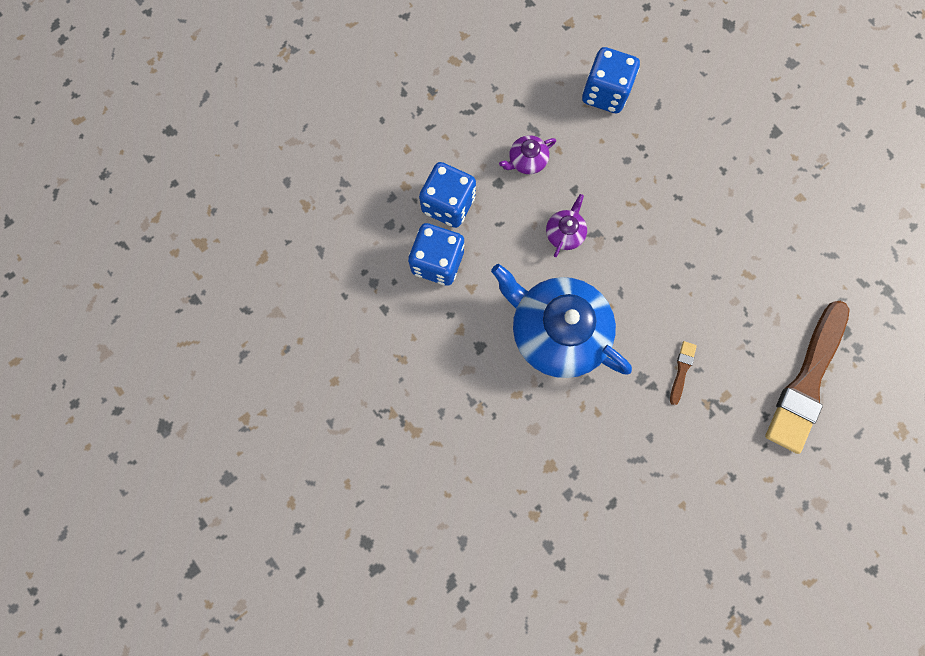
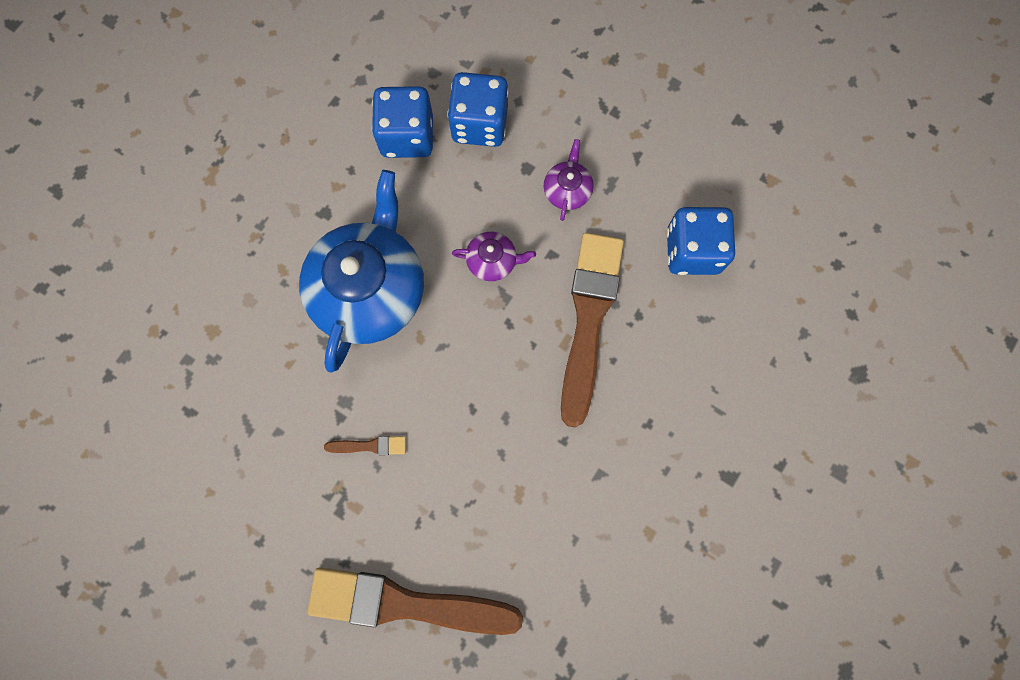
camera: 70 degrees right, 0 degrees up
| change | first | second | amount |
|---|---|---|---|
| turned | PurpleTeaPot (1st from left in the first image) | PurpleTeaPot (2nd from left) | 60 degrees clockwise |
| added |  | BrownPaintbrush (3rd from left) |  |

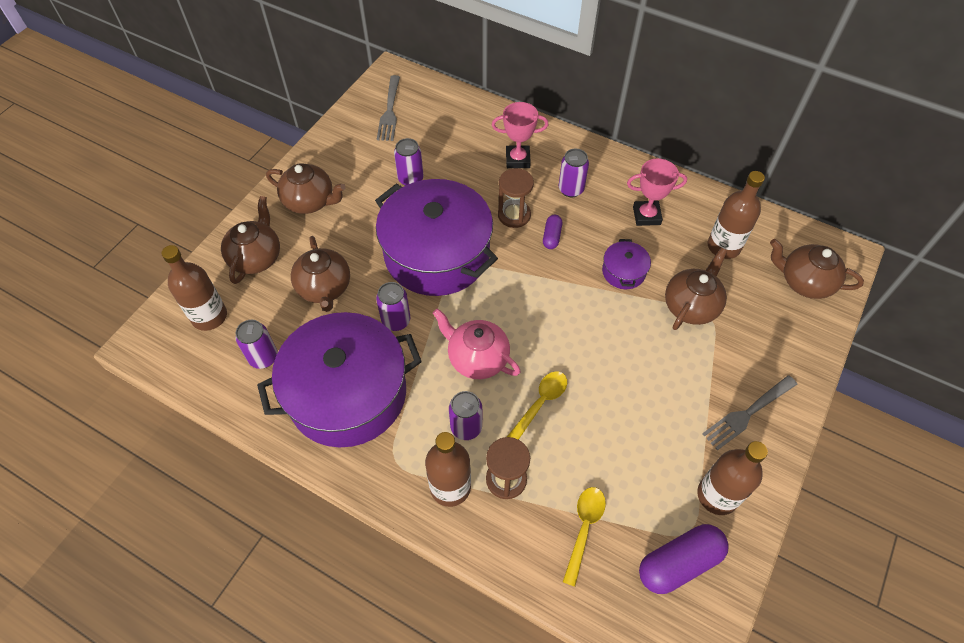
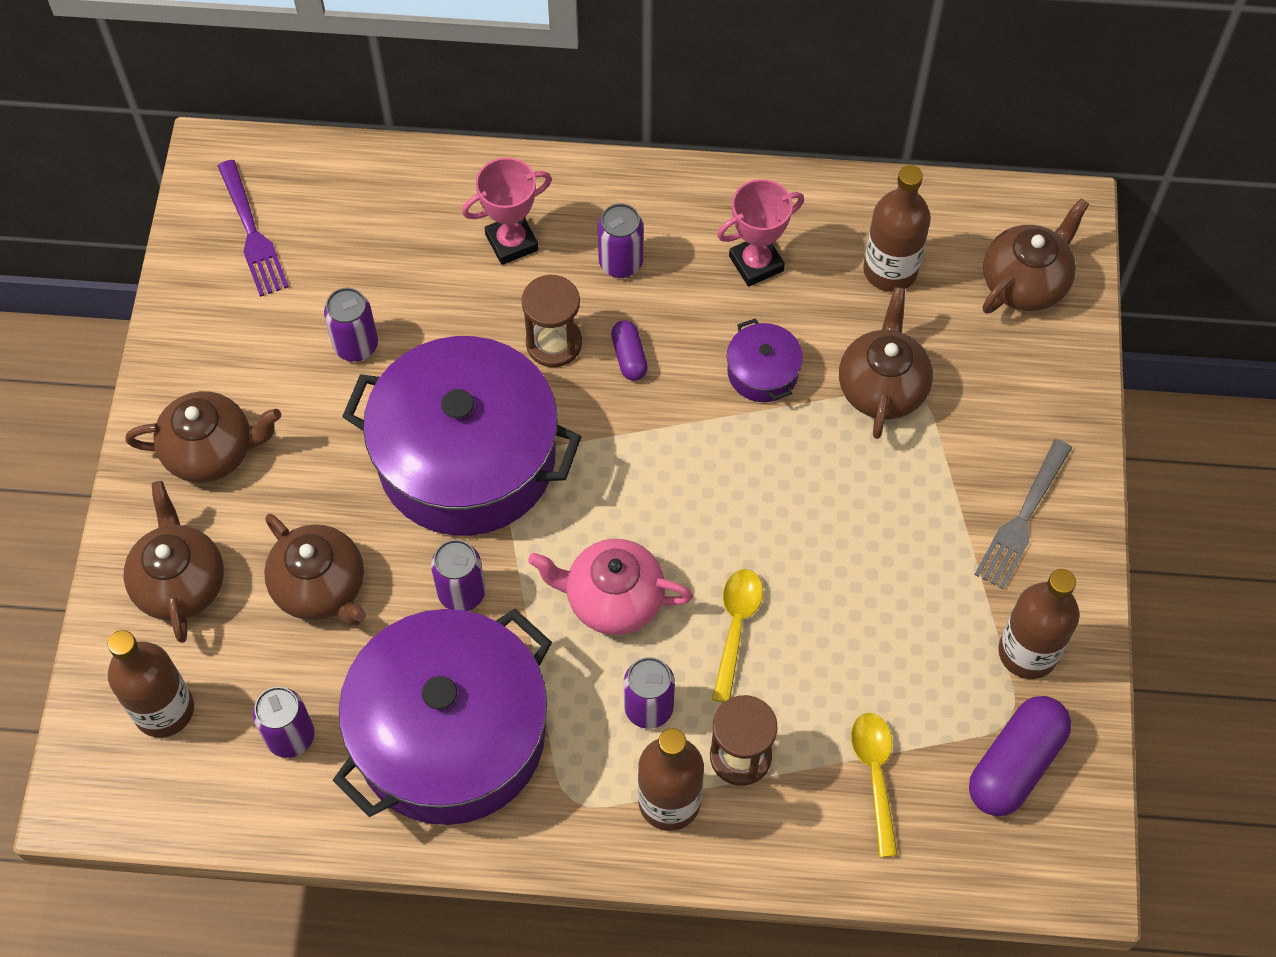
camera: 25 degrees left, 5 degrees up
| change | first | second | amount |
|---|---|---|---|
| recoloured | AshGreyTableFork (1st from left) | PurpleTableFork |  |
| turned | BrownTeaPot (5th from left) |  | 135 degrees clockwise |

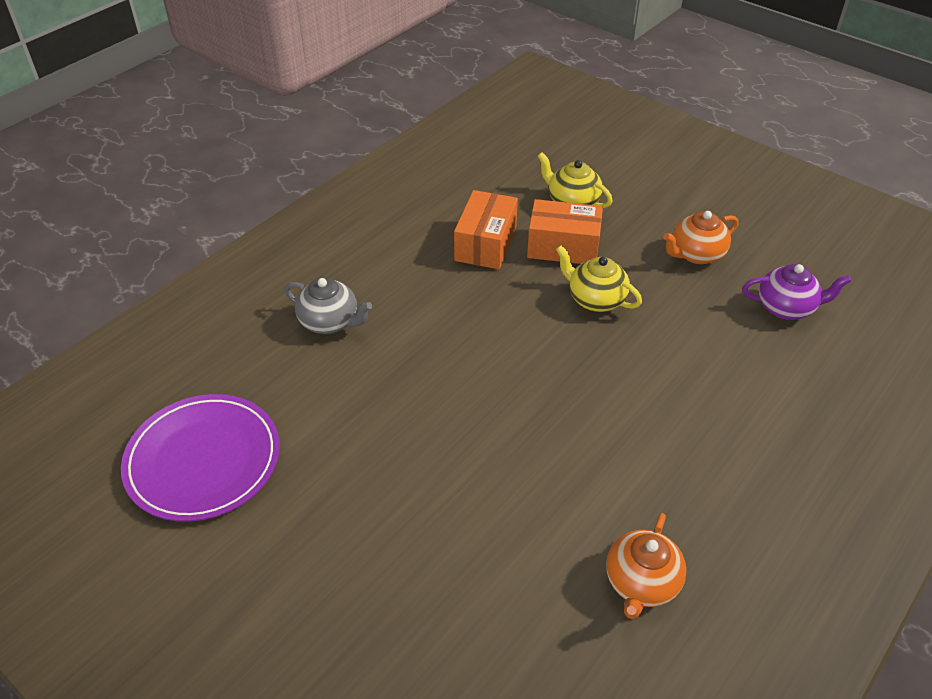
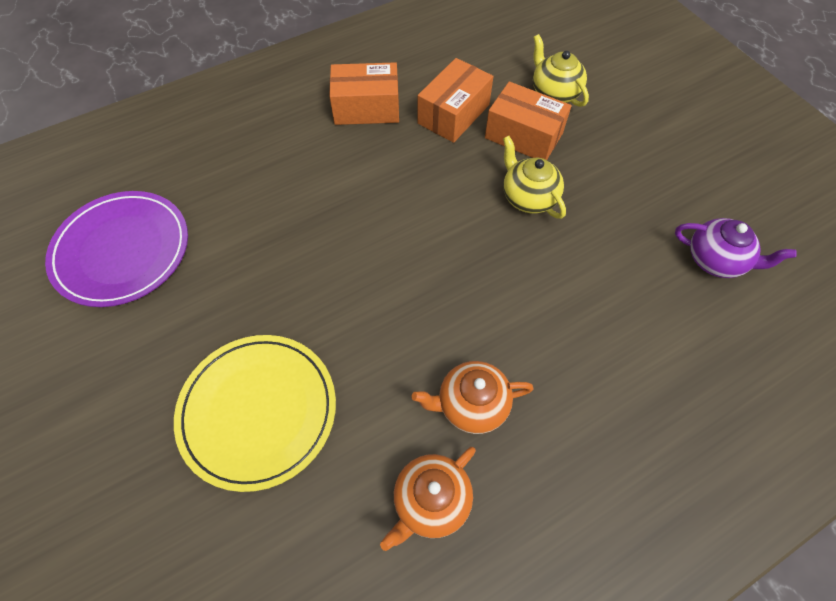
camera: 20 degrees right, 15 degrees up
| change | first | second | amount |
|---|---|---|---|
| moved | OrangeTeaPot (2nd from left) |  |  |
| removed | AshGreyTeaPot |  |  |
| added |  | OrangeParcel (1st from left) |  |
| added |  | GoldenFlatDish |  |

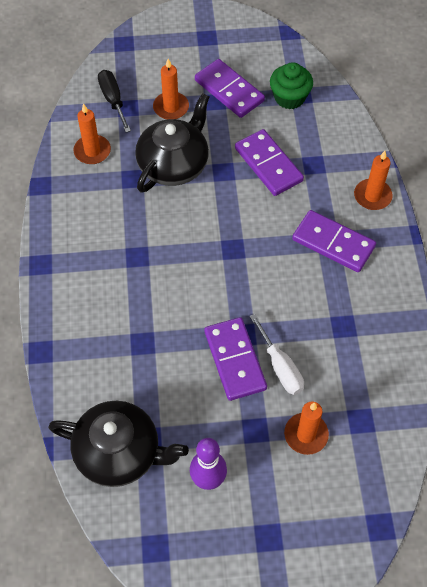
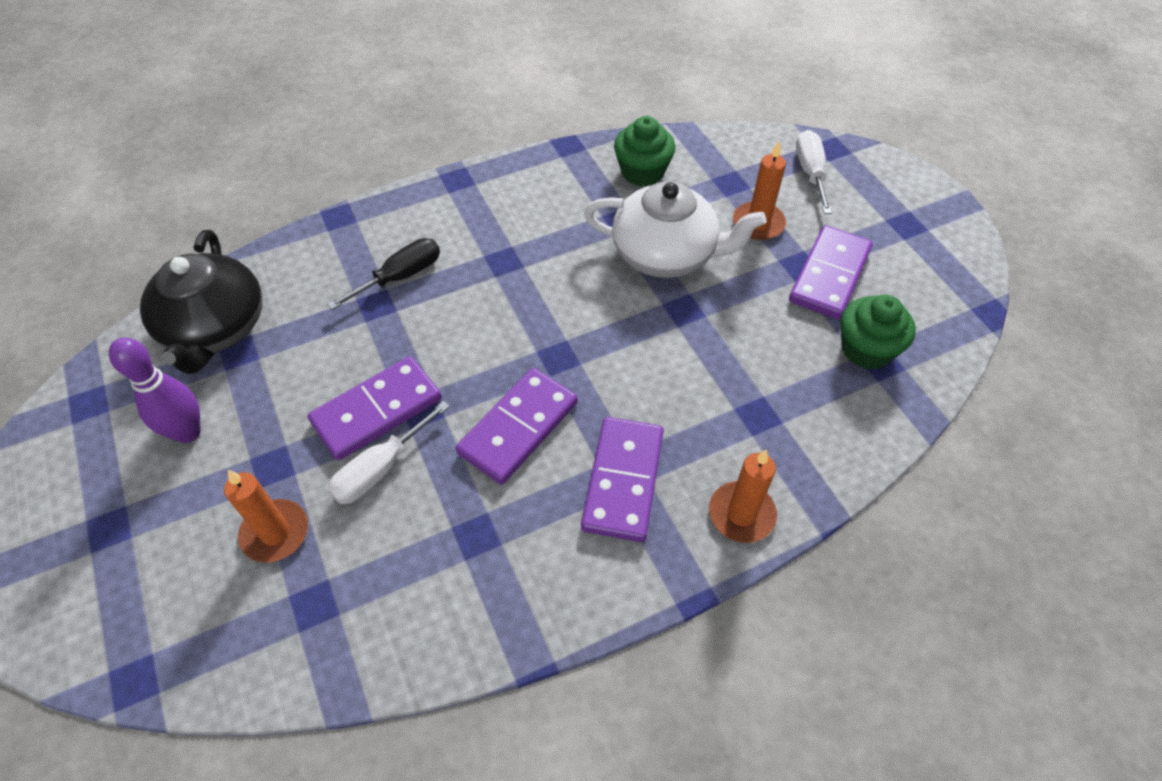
camera: 70 degrees right, 5 degrees down
| change | first | second | amount |
|---|---|---|---|
| moved | BlackScrewdriver |  |  |
| recoloured | BlackTeaPot (2nd from left) | PureWhiteTeaPot |  |
| replaced | OrangeCandle (1st from left) | EmeraldCupcake (1st from left) |  |
| moved | PurpleDominoPiece (3rd from left in the first image) | PurpleDominoPiece (2nd from left) |  |
| added |  | PureWhiteScrewdriver (2nd from left) |  |

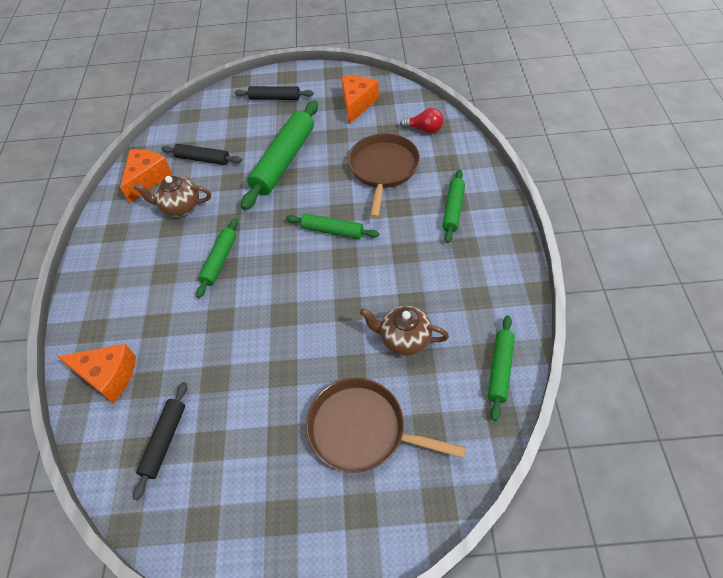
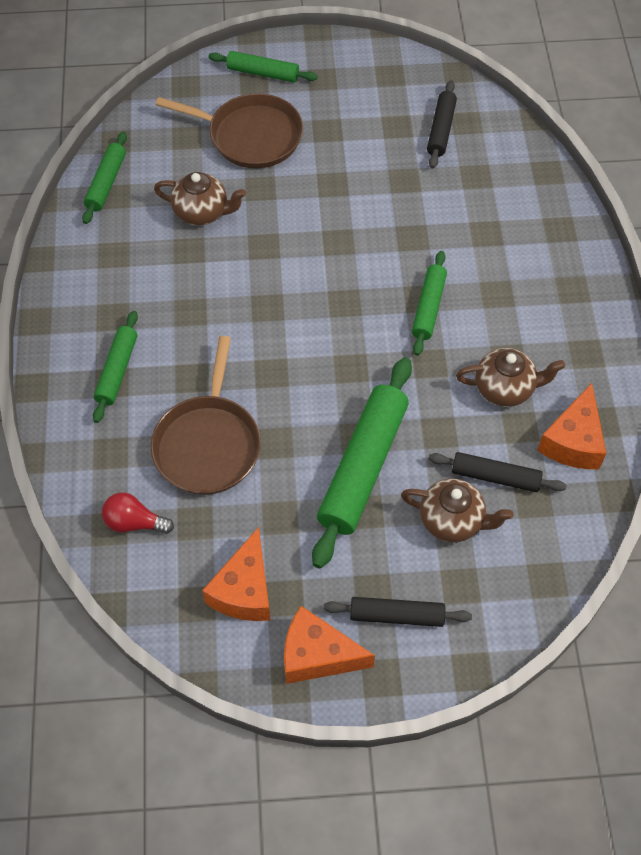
camera: 175 degrees right, 5 degrees up
| change | first | second | amount |
|---|---|---|---|
| moved | EmeraldRollingPin (3rd from left) |  |  |
| moved | OrangeCheese (1st from left in the first image) | OrangeCheese (2nd from left) |  |
| added |  | BrownTeaPot (2nd from left) |  |

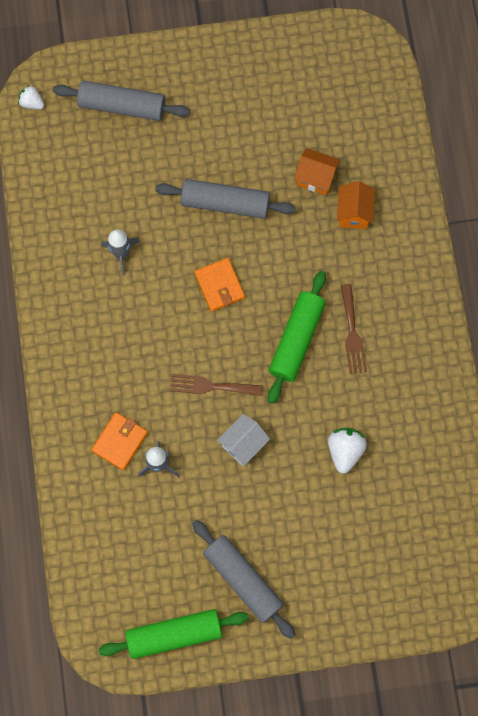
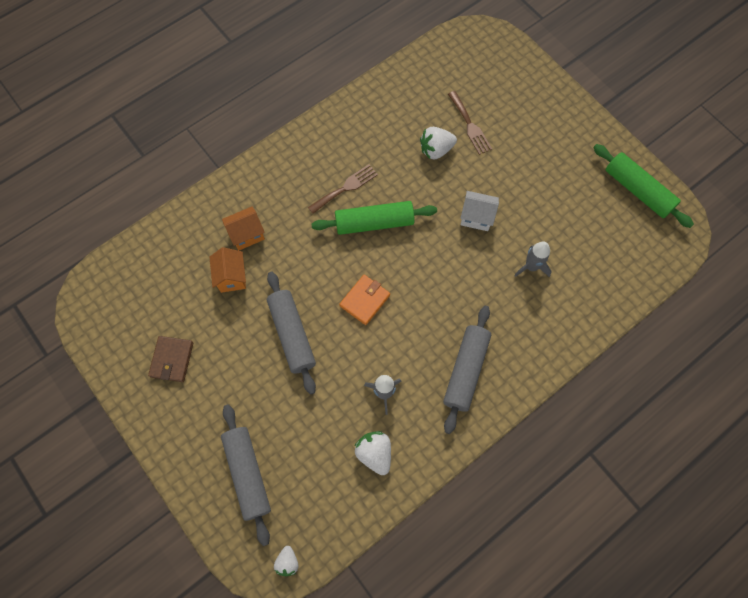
camera: 120 degrees left, 5 degrees down
| change | first | second | amount |
|---|---|---|---|
| moved | BrownTableFork (1st from left in the first image) | BrownTableFork (2nd from left) |  |
| removed | OrangeBillfold (1st from left) |  |  |
| moved | AshGreyRollingPin (3rd from left) |  |  |
| added |  | BrownBillfold |  |
| added |  | PureWhiteToyStrawberry (2nd from left) |  |

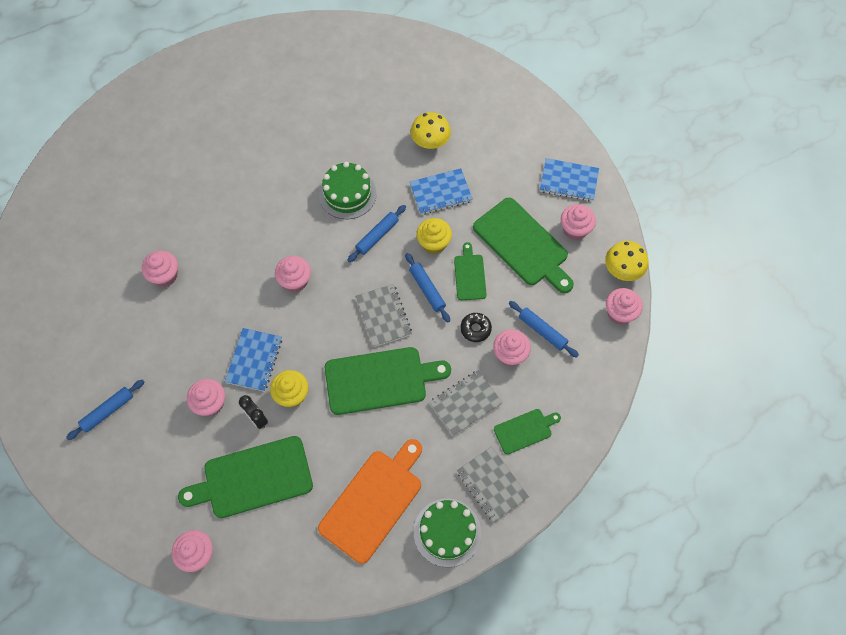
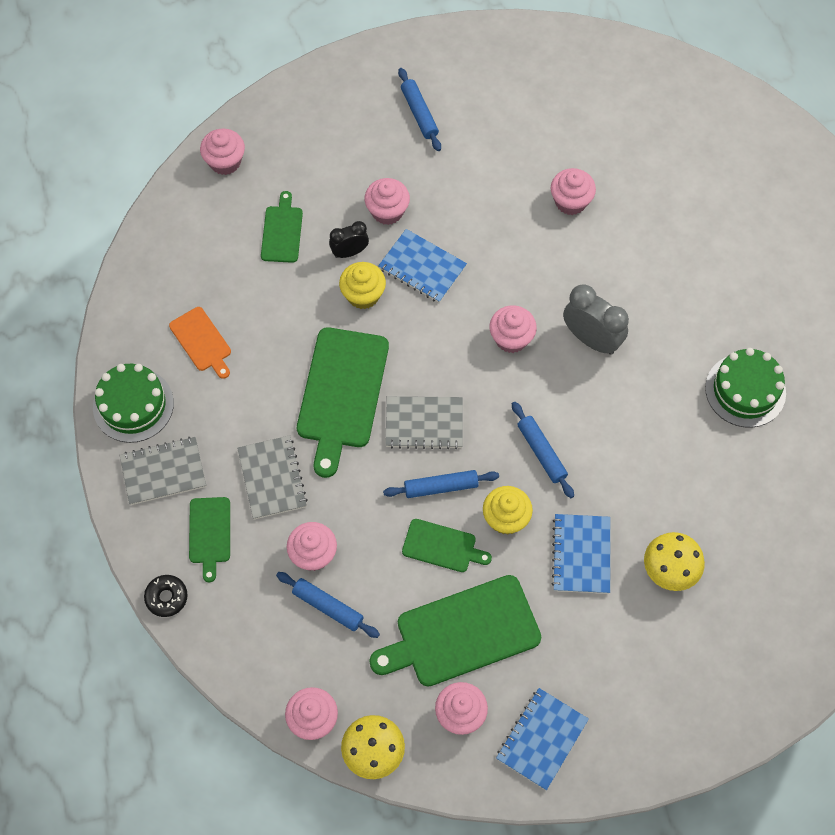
camera: 110 degrees right, 0 degrees up
| change | first | second | amount |
|---|---|---|---|
| moved | EmeraldLayerCake (1st from left in the first image) | EmeraldLayerCake (2nd from left) |  |
| turned | CobaltRollingPin (4th from left in the first image) | CobaltRollingPin (1st from left) | 60 degrees clockwise |
| moved | BlackGlazedDonut |  |  |
| resized | EmeraldChoppingBoard (1st from left in the first image) | EmeraldChoppingBoard (2nd from left) | x0.53 |
| resized | OrangeChoppingBoard |  | x0.53 |
| added |  | AshGreyBedsideClock |  |

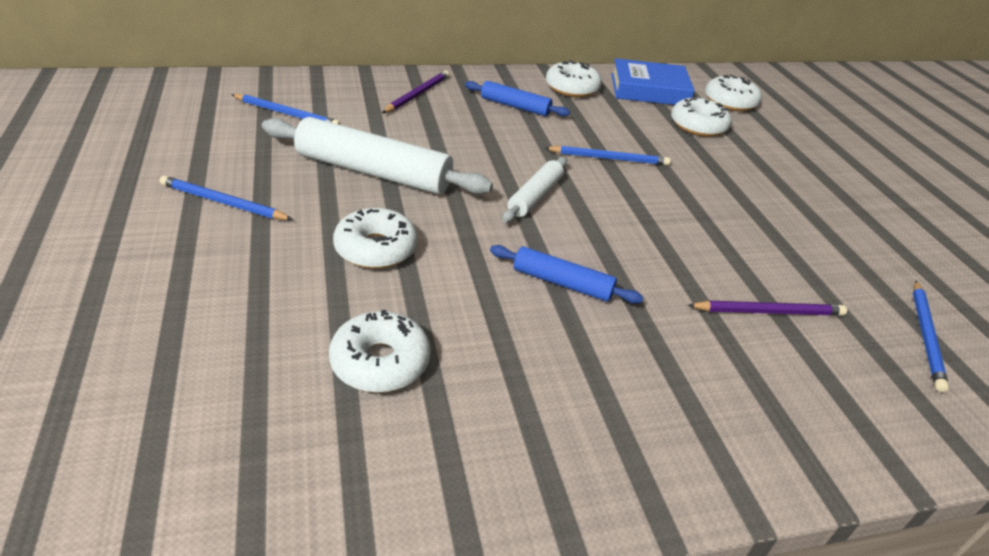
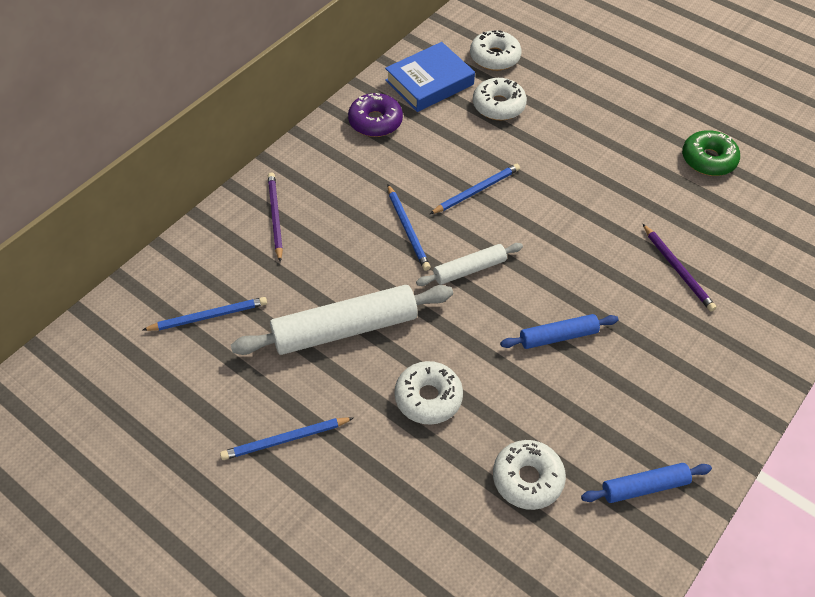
camera: 35 degrees left, 15 degrees up
| change | first | second | amount |
|---|---|---|---|
| recoloured | PureWhiteGlazedDonut (3rd from left) | PurpleGlazedDonut |  |
| moved | CobaltRollingPin (1st from left in the first image) | CobaltRollingPin (2nd from left) |  |
| turned | PureWhiteRollingPin (2nd from left) |  | 75 degrees clockwise |
| moved | CobaltPencil (4th from left in the first image) | CobaltPencil (3rd from left) |  |
| turned | PurplePencil (2nd from left) |  | 105 degrees clockwise |
| added |  | EmeraldGlazedDonut |  |

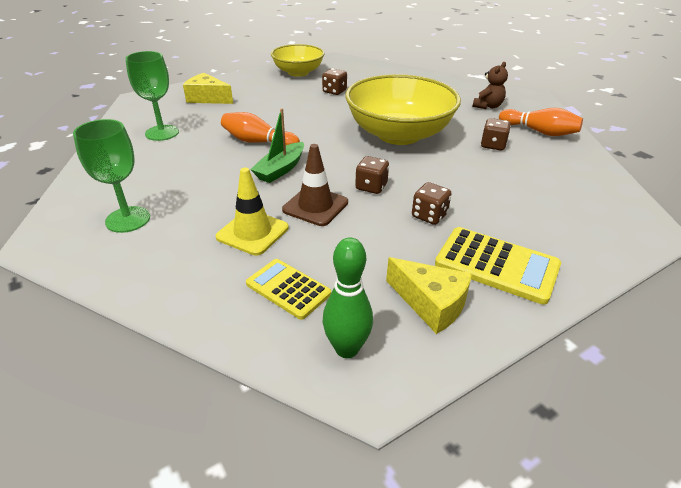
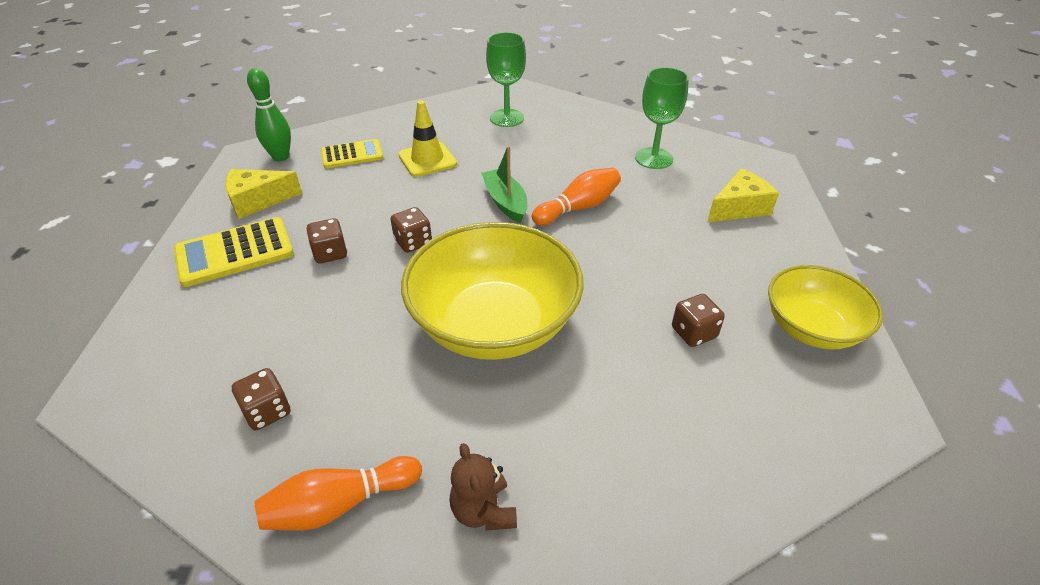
camera: 125 degrees right, 5 degrees up
| change | first | second | amount |
|---|---|---|---|
| moved | BrownGameDie (4th from left in the first image) | BrownGameDie (1st from left) |  |
| removed | BrownSafetyCone |  |  |

